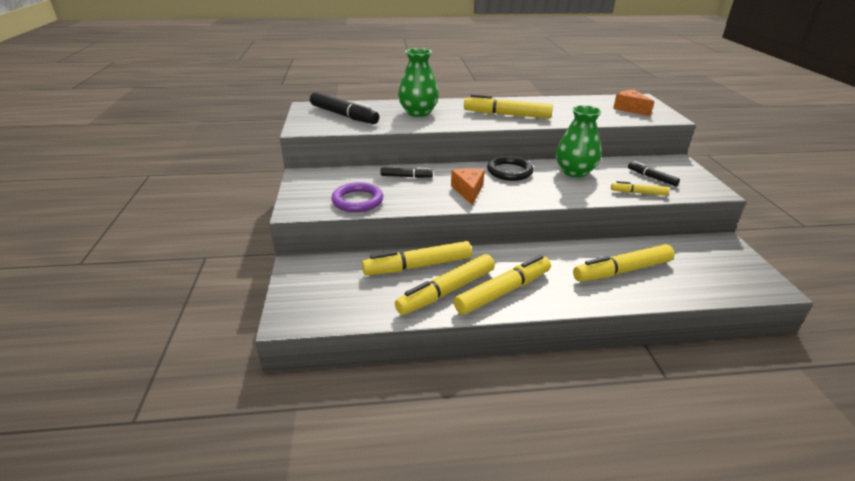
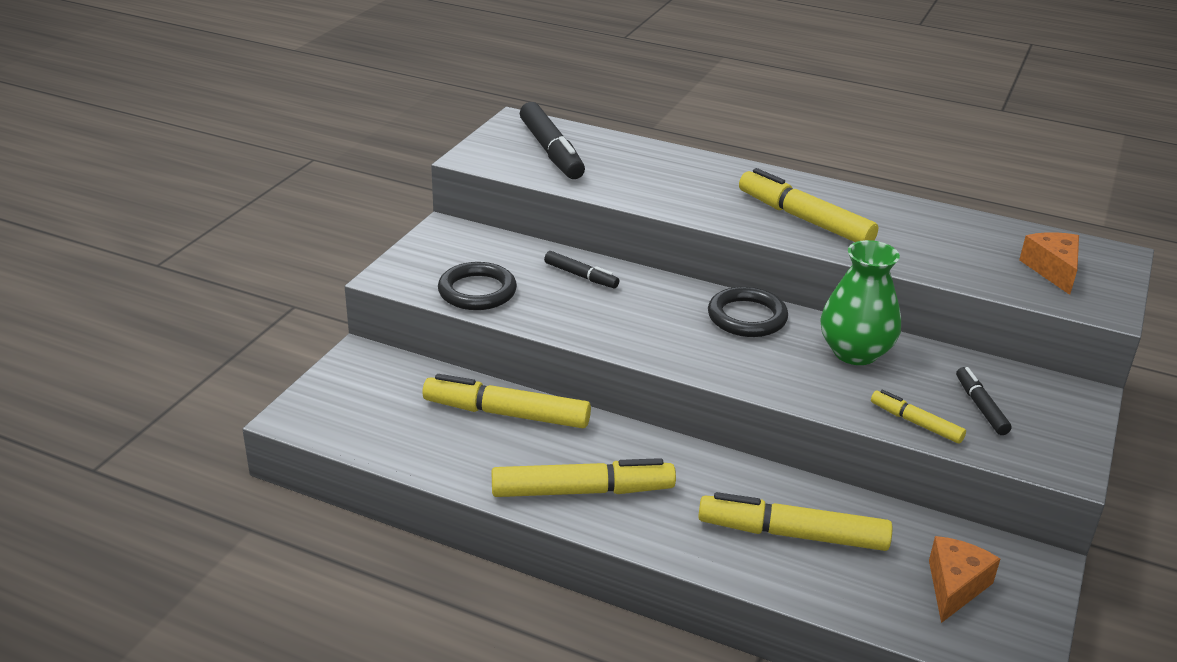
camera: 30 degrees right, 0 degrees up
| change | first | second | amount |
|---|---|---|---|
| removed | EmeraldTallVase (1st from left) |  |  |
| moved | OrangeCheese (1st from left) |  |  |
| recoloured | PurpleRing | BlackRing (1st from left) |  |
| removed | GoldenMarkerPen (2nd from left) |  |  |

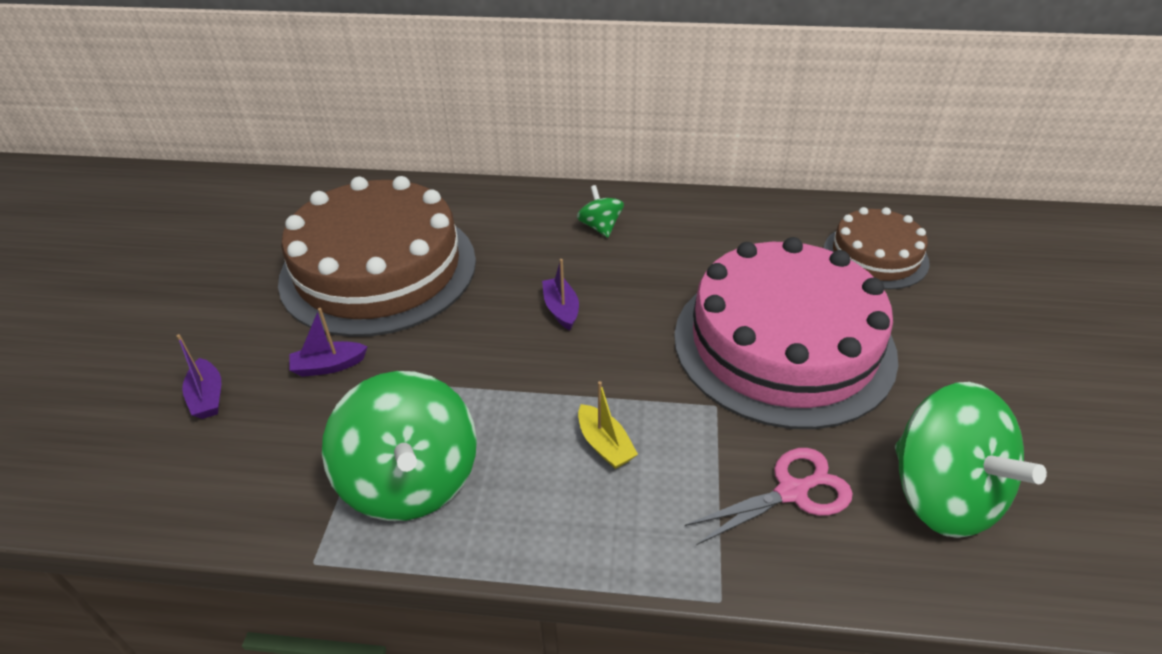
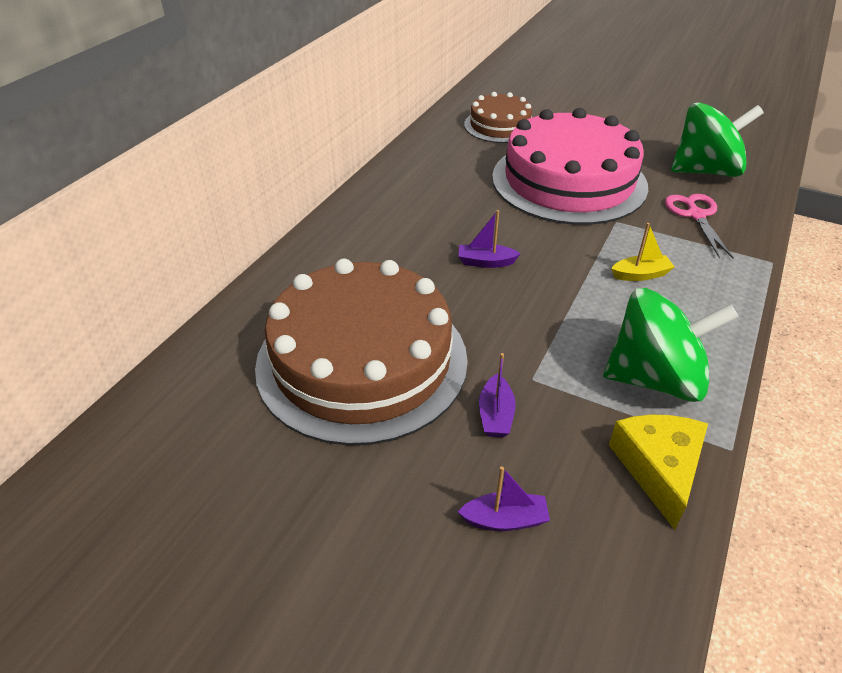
camera: 70 degrees left, 0 degrees up
| change | first | second | amount |
|---|---|---|---|
| removed | EmeraldSpinningTop (2nd from left) |  |  |
| added |  | GoldenCheese |  |

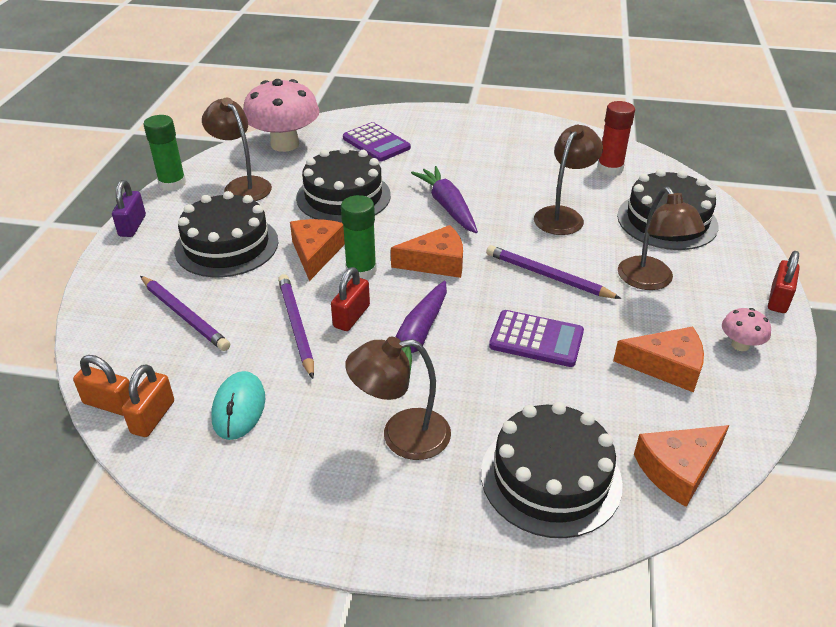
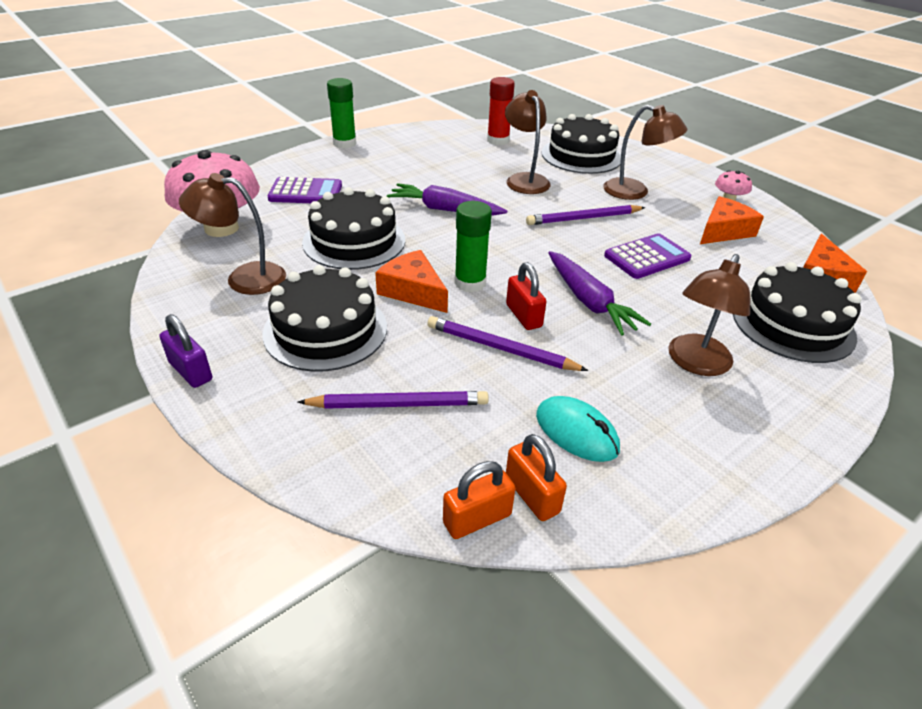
camera: 50 degrees left, 0 degrees up
| change | first | second | amount |
|---|---|---|---|
| moved | EmeraldGlueStick (1st from left) |  |  |
| removed | OrangeCheese (2nd from left) |  |  |
| removed | ScarletLock (2nd from left) |  |  |

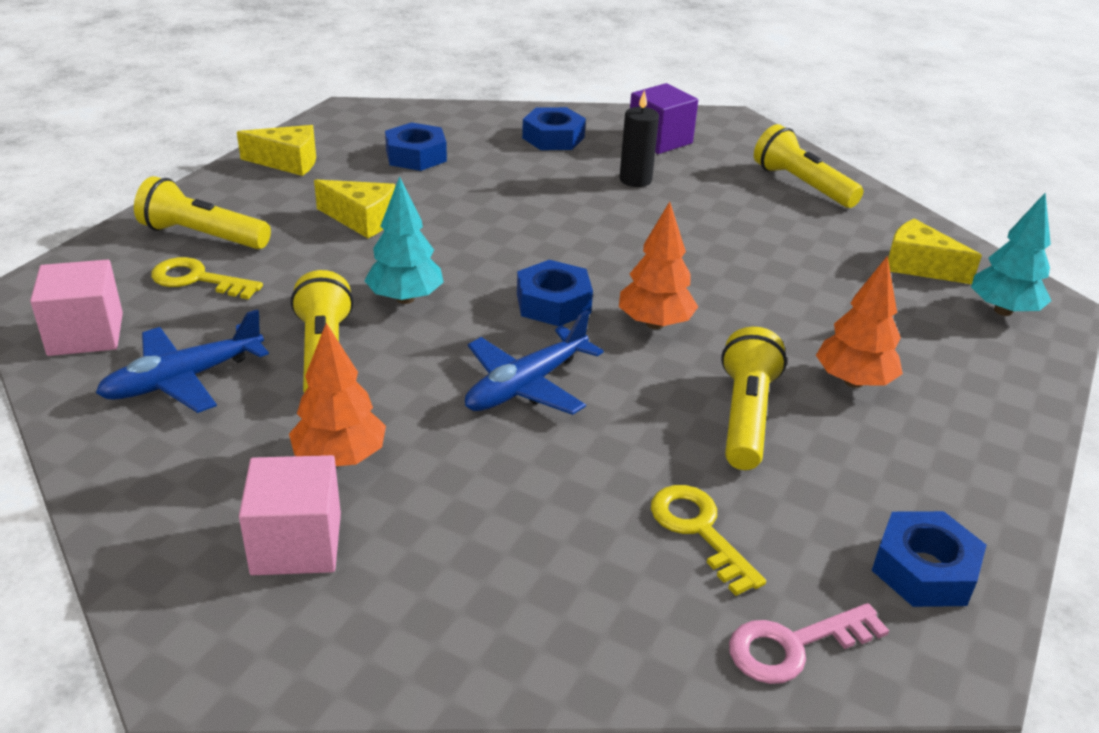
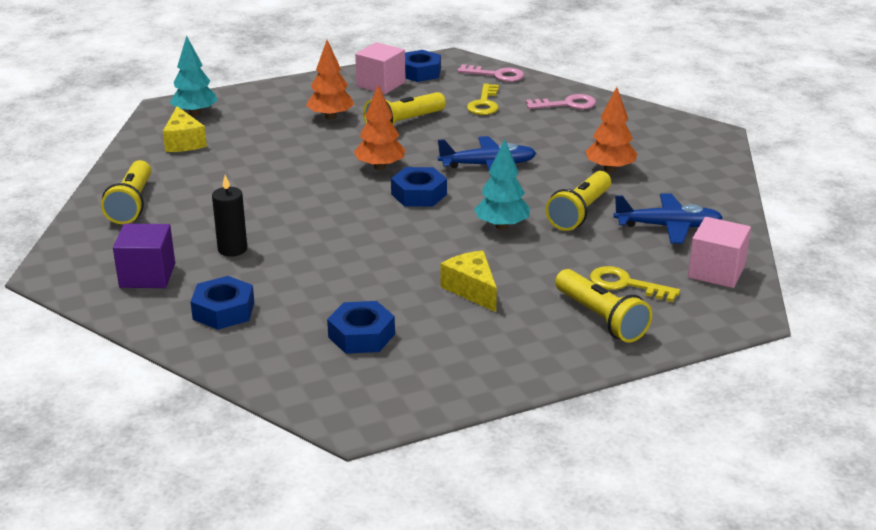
camera: 140 degrees left, 5 degrees down
| change | first | second | amount |
|---|---|---|---|
| removed | GoldenCheese (1st from left) |  |  |
| turned | GoldenDoorKey (1st from left in the first image) | GoldenDoorKey (2nd from left) | 150 degrees clockwise |
| moved | RosySolidCube (2nd from left in the first image) | RosySolidCube (1st from left) |  |
| added |  | RosyDoorKey (2nd from left) |  |

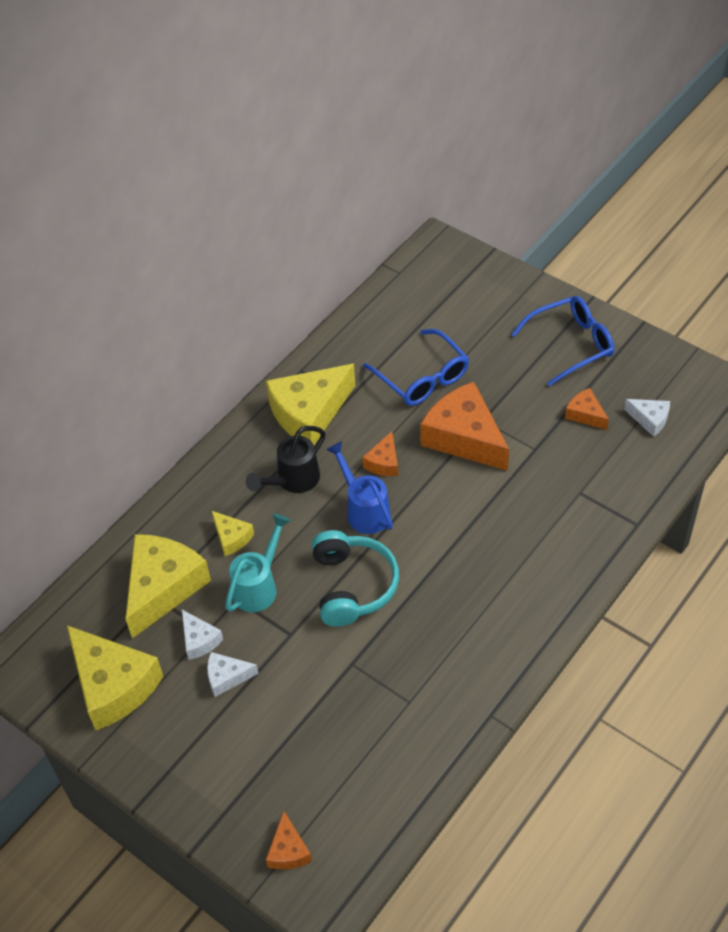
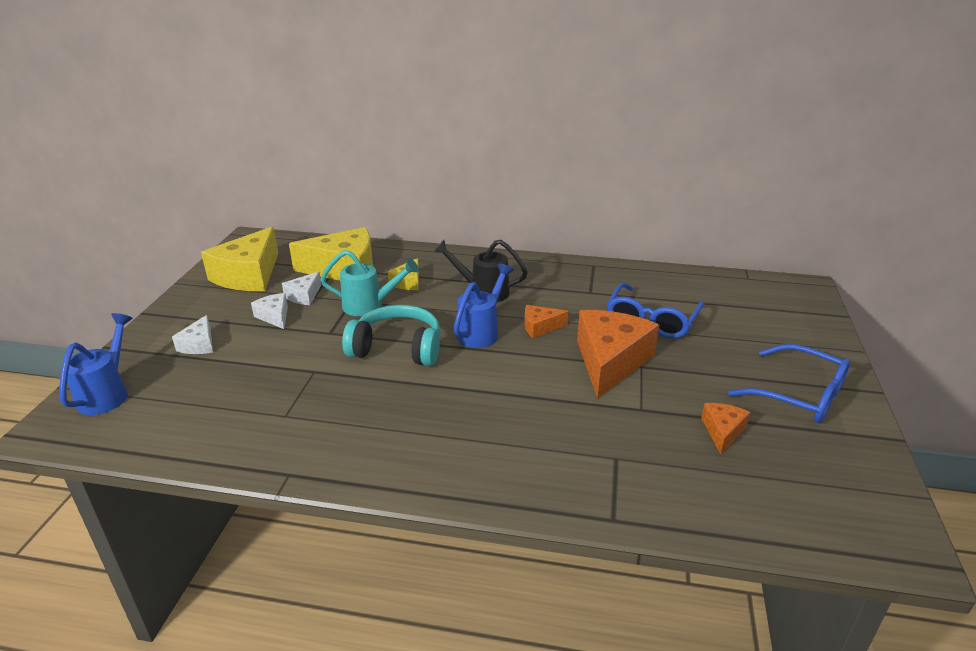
camera: 60 degrees right, 20 degrees down
| change | first | second | amount |
|---|---|---|---|
| removed | GoldenCheese (4th from left) |  |  |
| moved | PureWhiteCheese (3rd from left in the first image) | PureWhiteCheese (1st from left) |  |
| turned | TurquoiseOverEarHeadphones |  | 135 degrees counterclockwise |
| replaced | OrangeCheese (1st from left) | CobaltWateringCan (1st from left) |  |

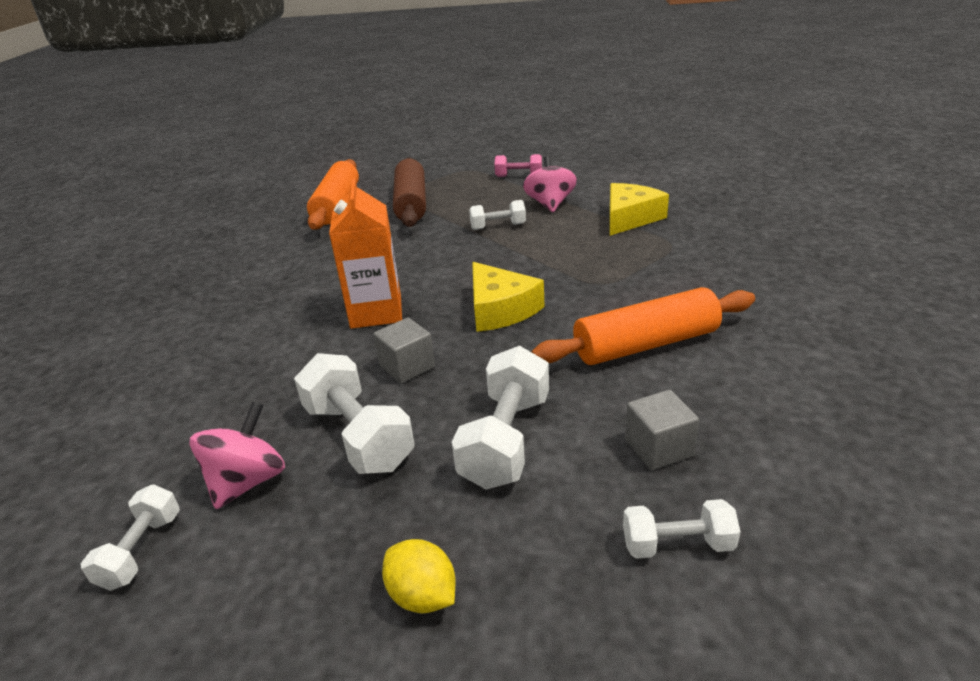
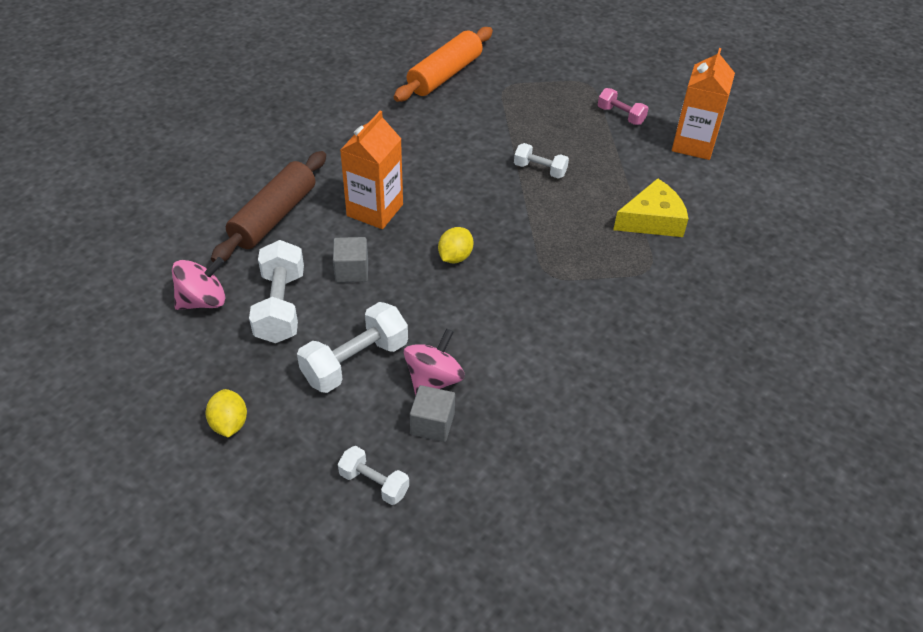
camera: 30 degrees right, 15 degrees up
| change | first | second | amount |
|---|---|---|---|
| moved | RosySpinningTop (2nd from left) |  |  |
| moved | BrownRollingPin |  |  |
| replaced | GoldenCheese (1st from left) | GoldenLemon (2nd from left) |  |
| removed | OrangeRollingPin (2nd from left) |  |  |
| removed | PureWhiteFreeWeight (1st from left) |  |  |
| added |  | OrangeMilkCarton (2nd from left) |  |

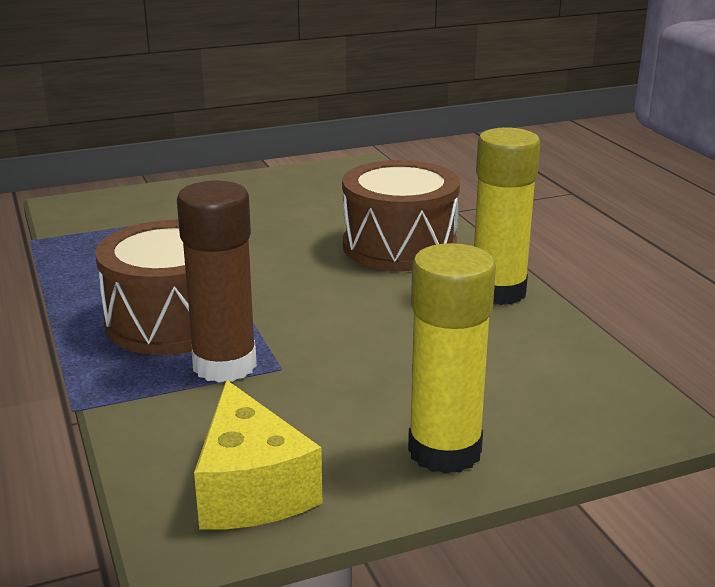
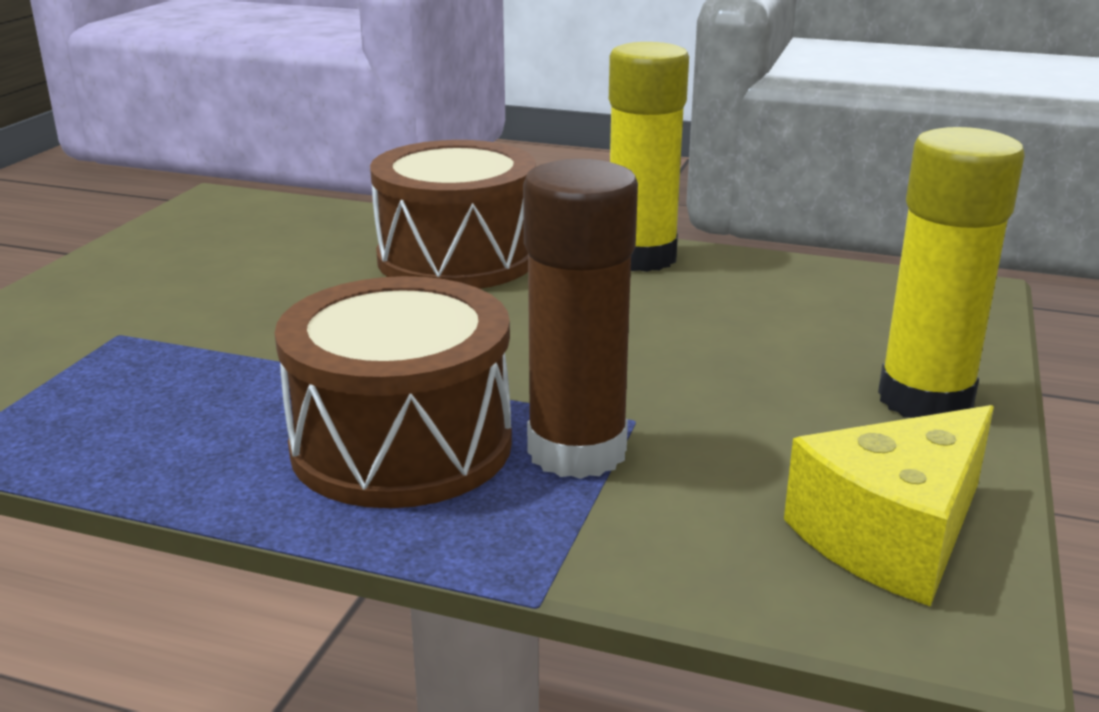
camera: 50 degrees left, 0 degrees up
| change | first | second | amount |
|---|---|---|---|
| turned | GoldenCheese |  | 120 degrees clockwise |

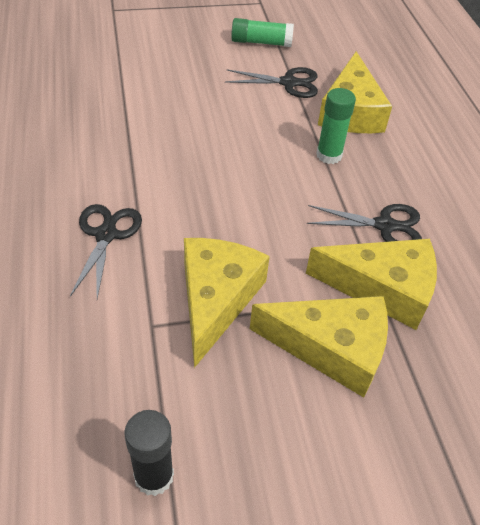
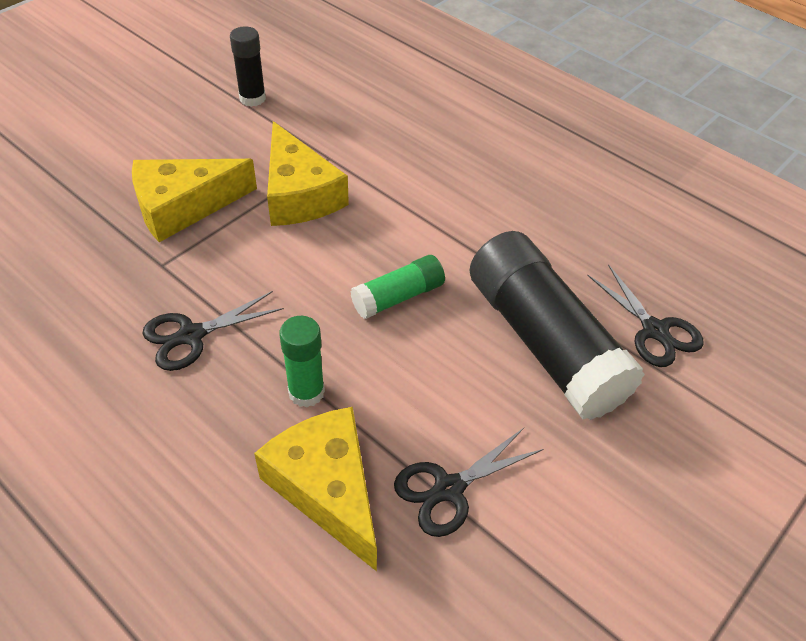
camera: 145 degrees right, 0 degrees up
| change | first | second | amount |
|---|---|---|---|
| moved | EmeraldGlueStick (1st from left in the first image) | EmeraldGlueStick (2nd from left) |  |
| moved | BlackPairOfScissors (1st from left in the first image) | BlackPairOfScissors (3rd from left) |  |
| removed | GoldenCheese (4th from left) |  |  |
| added |  | BlackGlueStick (2nd from left) |  |

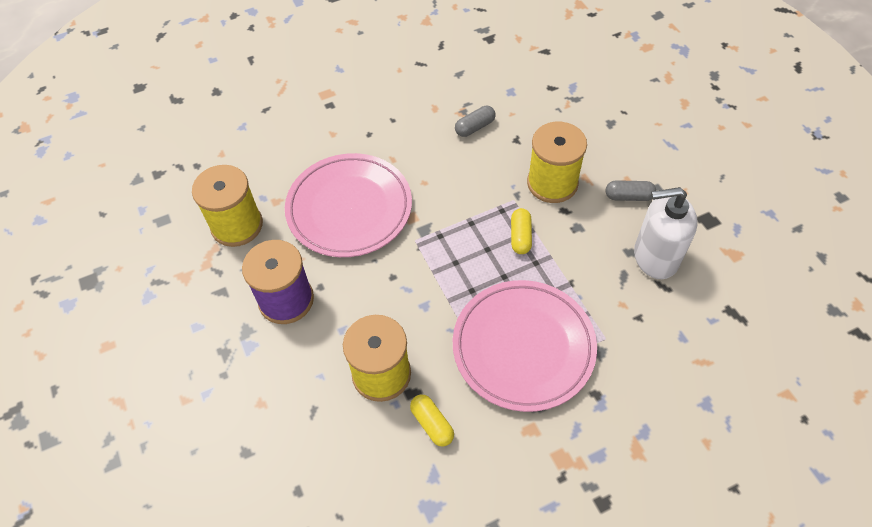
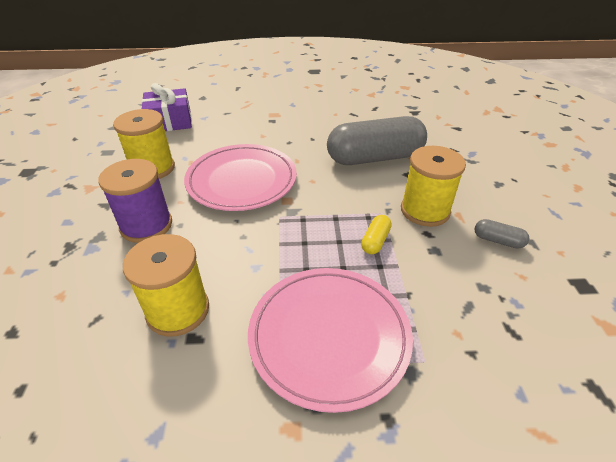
camera: 20 degrees right, 15 degrees down
| change | first | second | amount |
|---|---|---|---|
| resized | AshGreyPill (1st from left) |  | x2.50 |
| removed | PureWhiteSoapPump |  |  |
| removed | GoldenPill (1st from left) |  |  |
| added |  | PurpleGift |  |

